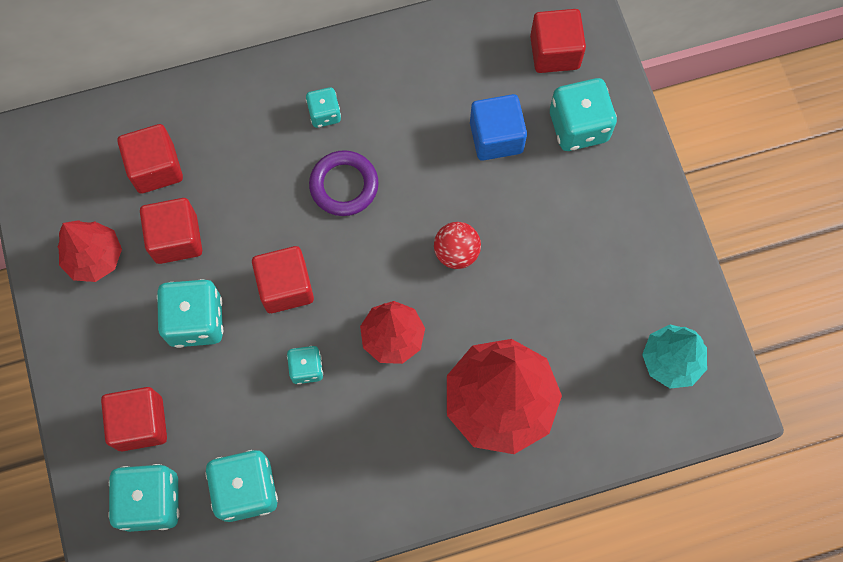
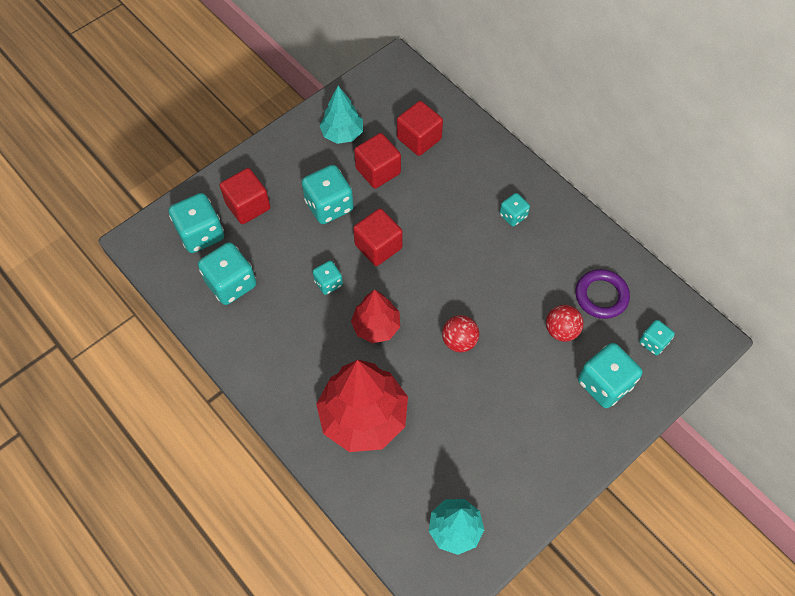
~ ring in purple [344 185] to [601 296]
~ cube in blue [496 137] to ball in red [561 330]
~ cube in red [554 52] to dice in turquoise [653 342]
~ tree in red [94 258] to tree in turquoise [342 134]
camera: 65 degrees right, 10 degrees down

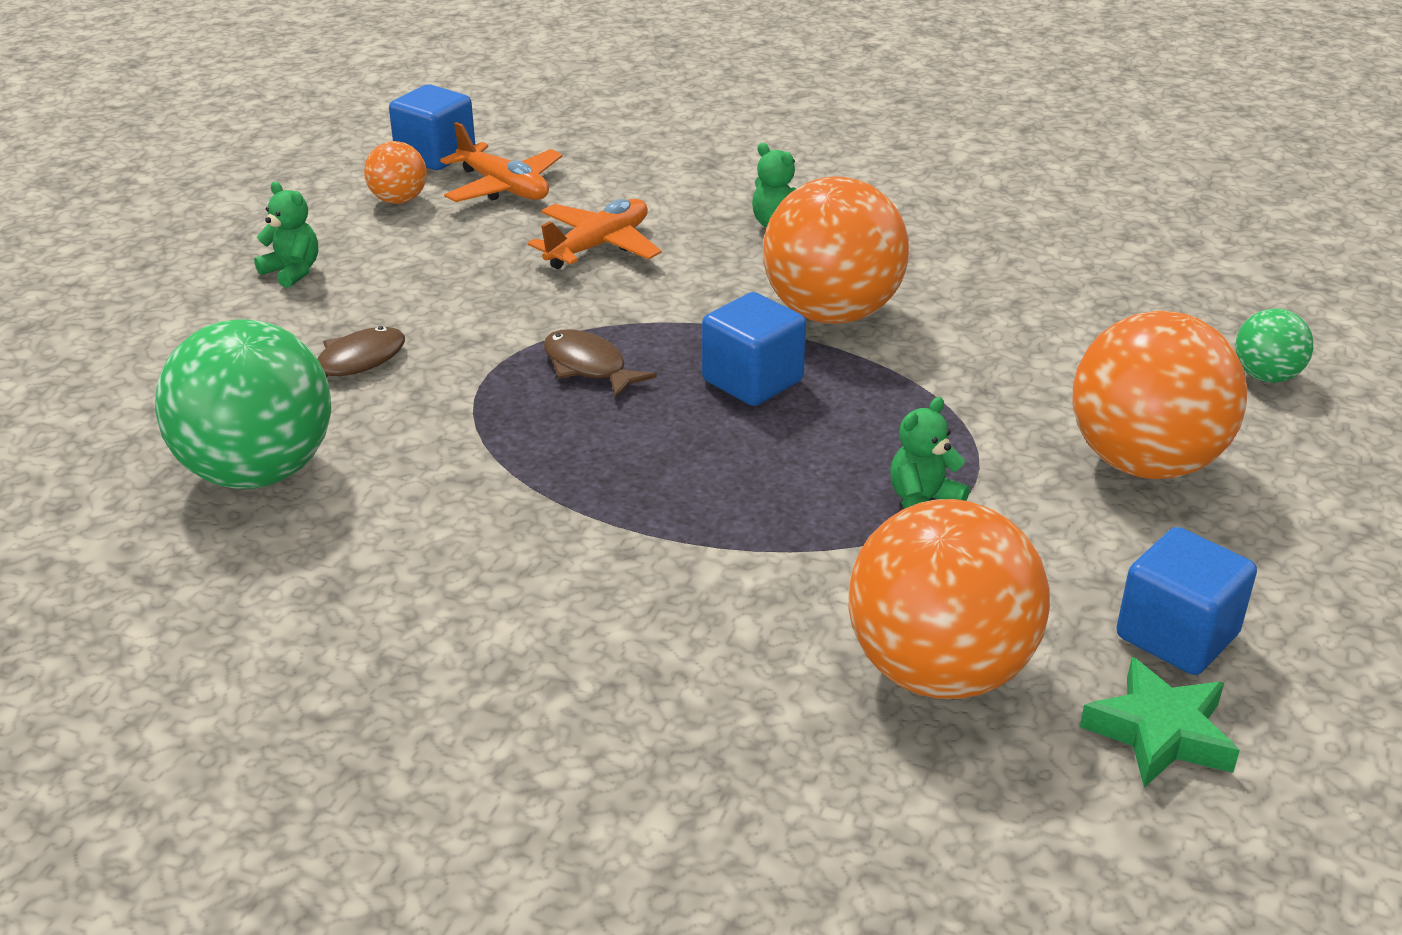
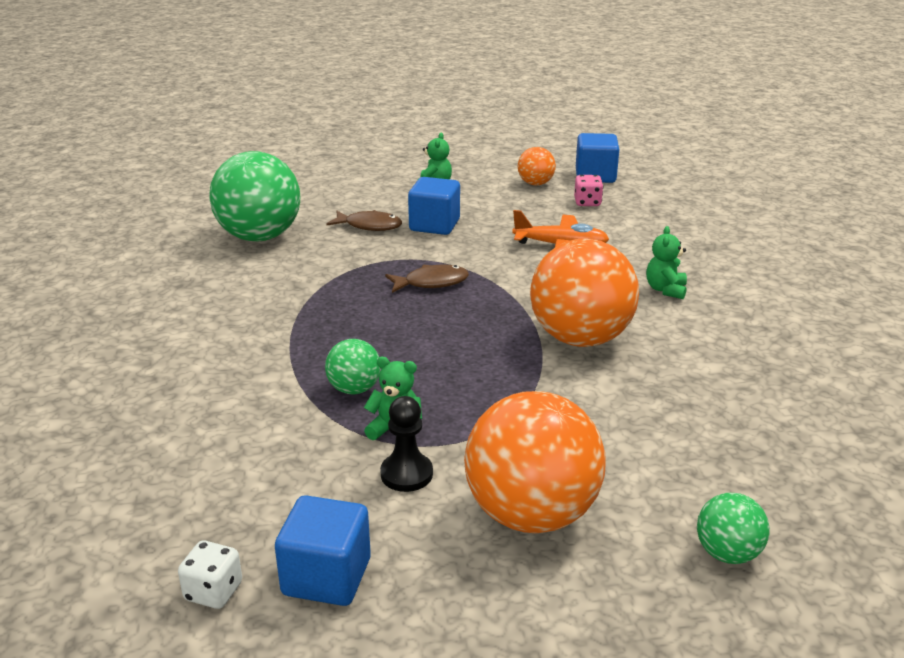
- ball in orange [939 671]
+ ball in green [354 389]
+ pawn in black [406 474]
~ cube in blue [752 381] to [434 225]
~ plane in orange [504 188] to dice in pink [587 202]
~ star in green [1160 733] to dice in white [213 591]
~ fish in brown [588 367] = [431 283] 60 degrees clockwise
camera: 60 degrees right, 5 degrees down

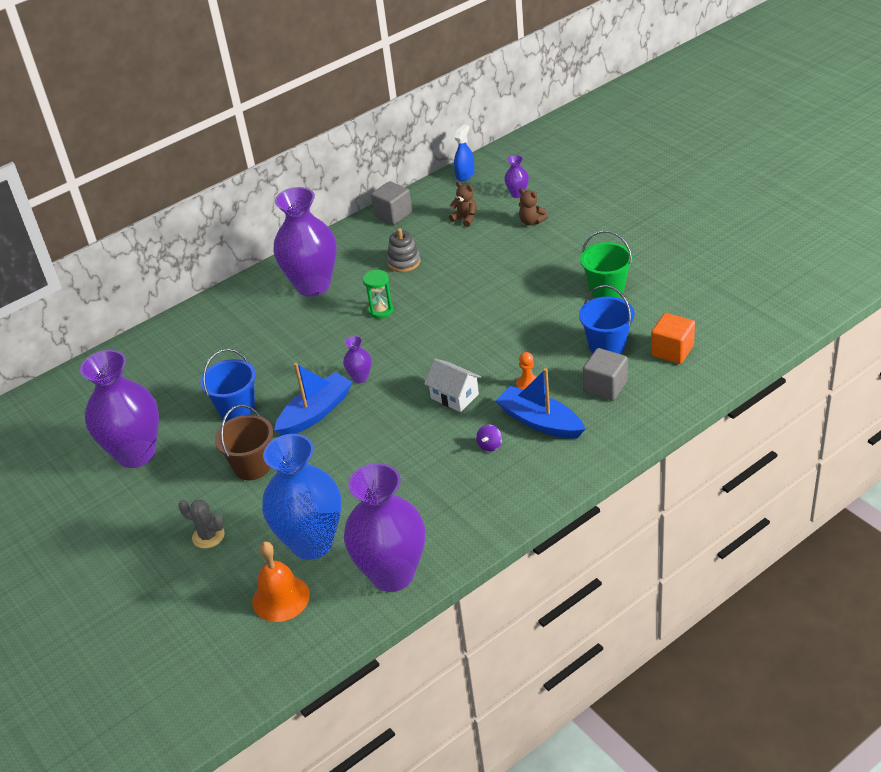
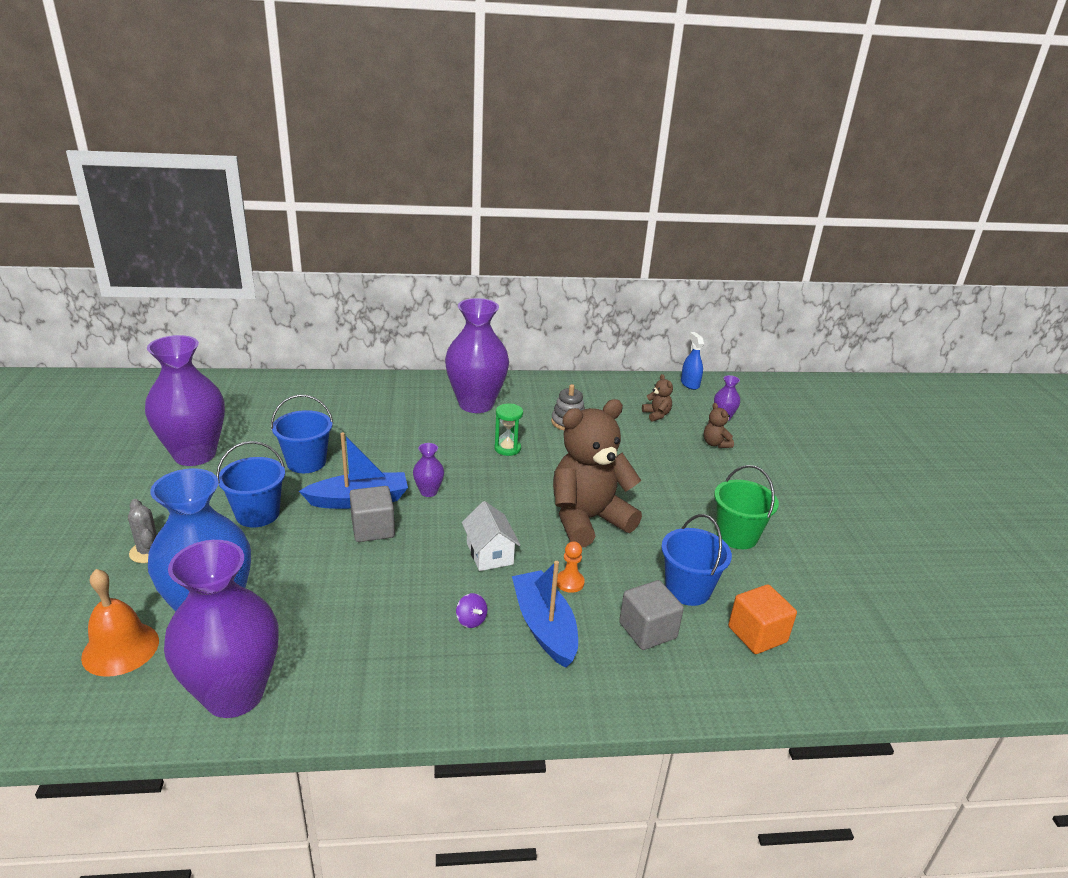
+ teddy bear in brown [588 520]
~ cube in grey [393 214] to [373 529]
~ bucket in brown [252 466] to bucket in blue [257 514]
~ spray bottle in blue [465 174] = [690 384] 75 degrees counterclockwise
~ spinning top in purple [490 445] = [471 620] 90 degrees counterclockwise
camera: 25 degrees right, 10 degrees down

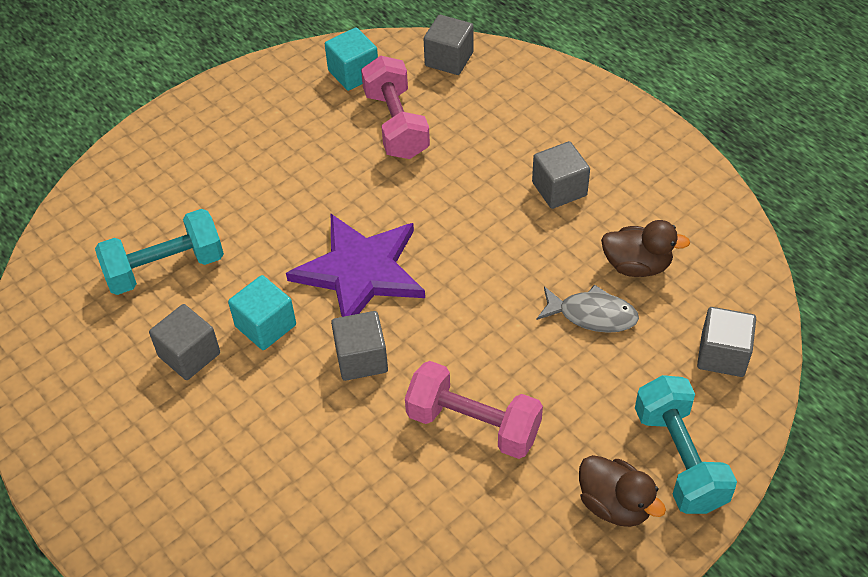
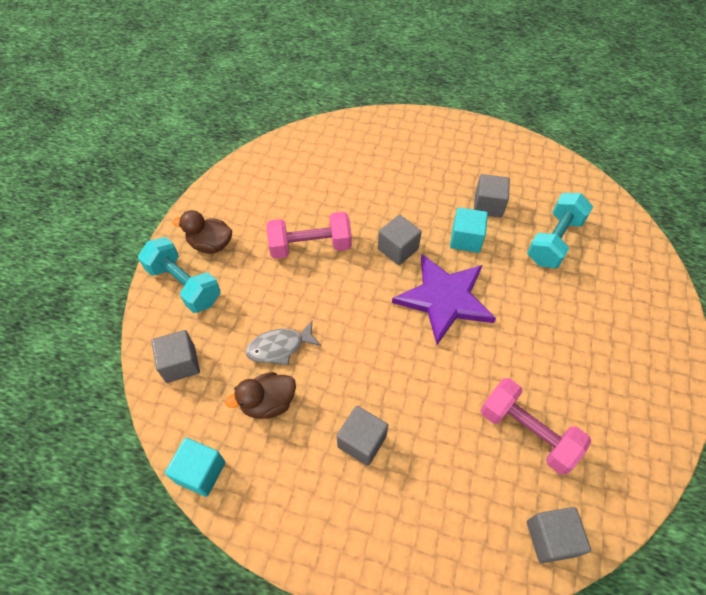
~ cube in turquoise [353 73] to [200 472]
camera: 145 degrees right, 5 degrees up

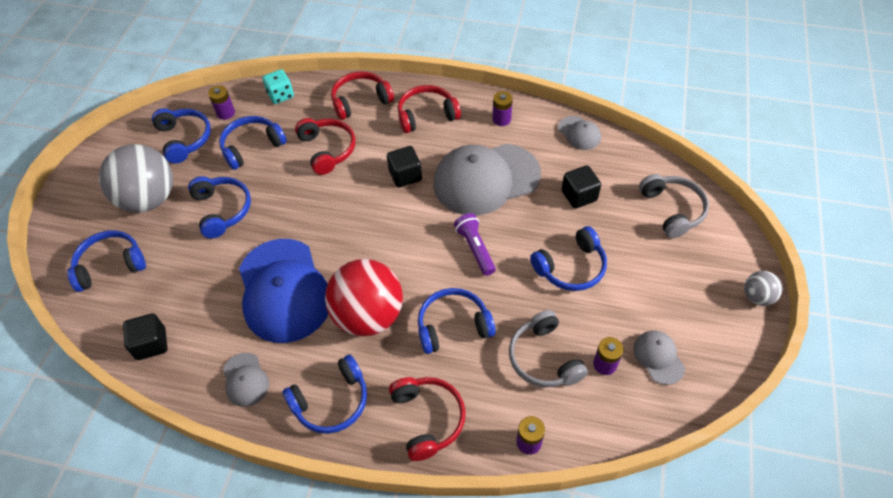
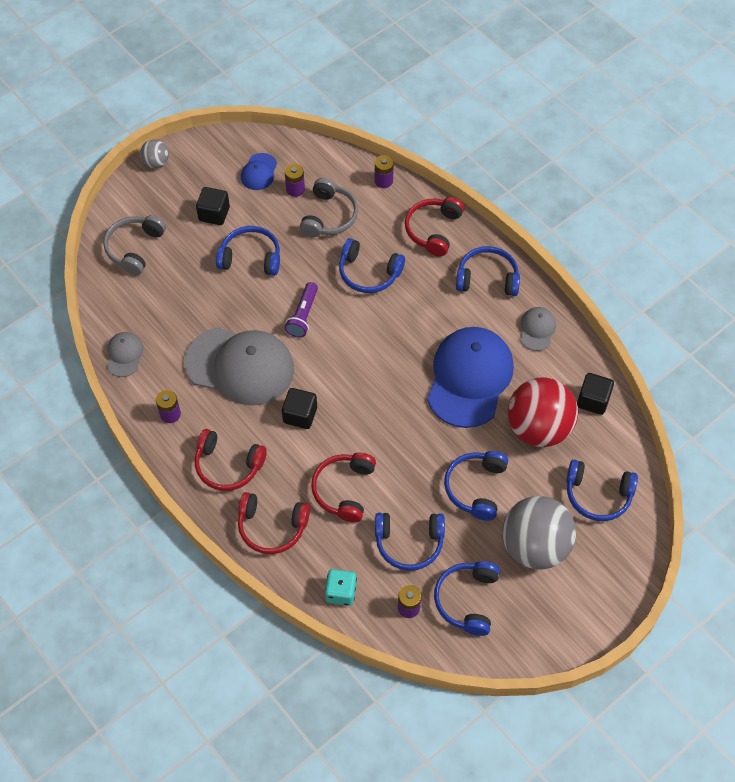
~ ball in red [368 316] to [538 428]
~ cube in black [579 196] to [214 214]
~ cap in grey [658 357] to cap in blue [259 172]
camera: 145 degrees left, 5 degrees up

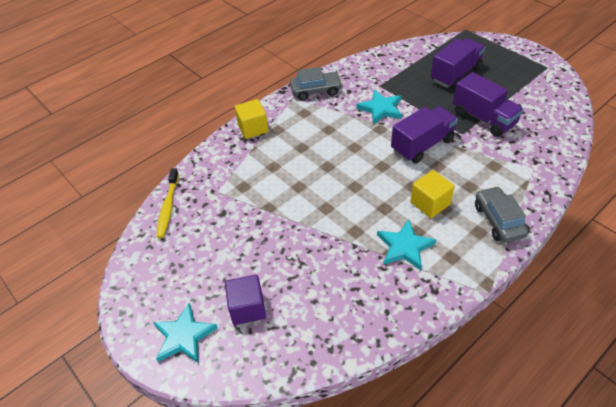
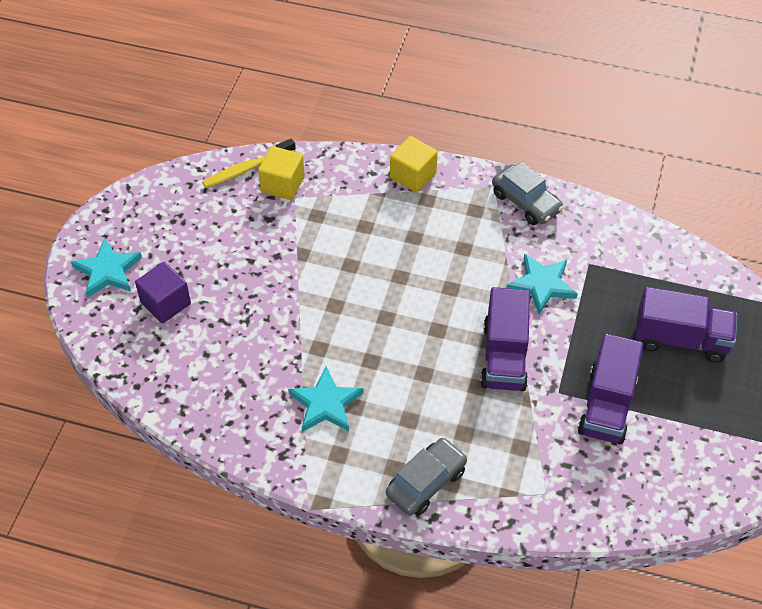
~ cube in yellow [430 203] to [282 184]
~ truck in purple [422 145] = [504 356] 75 degrees clockwise
camera: 55 degrees right, 5 degrees up

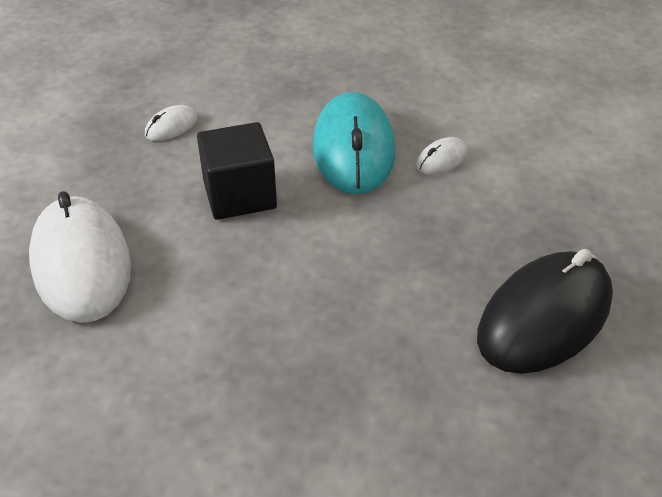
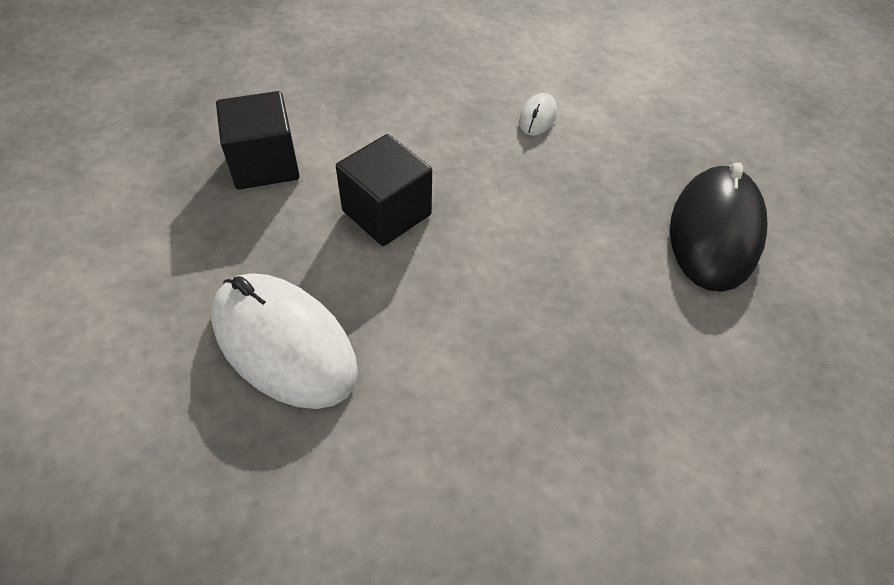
- mouse in turquoise [353 149]
~ mouse in white [171 126] to cube in black [265 164]
camera: 30 degrees left, 10 degrees up

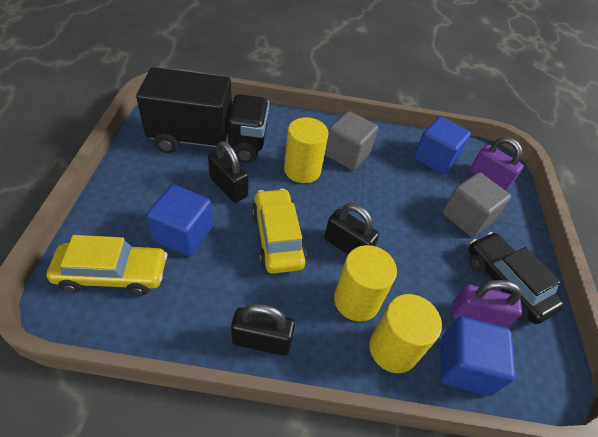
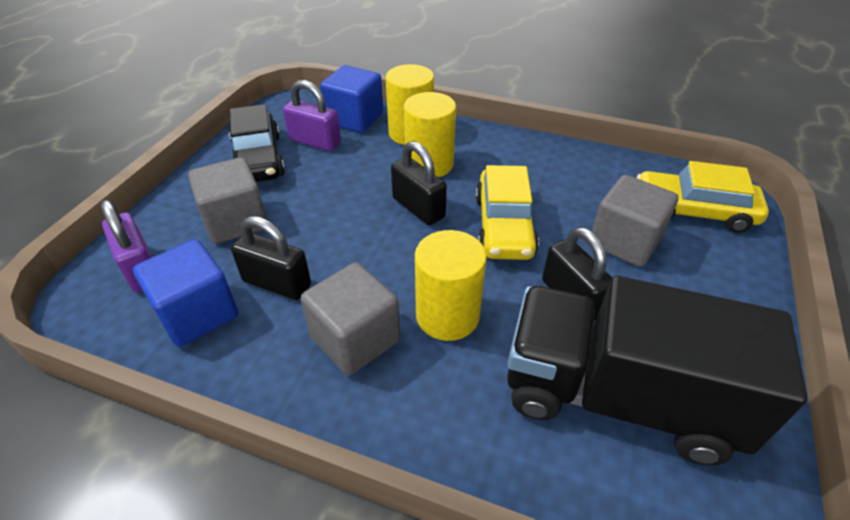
~ padlock in black [262 340] to [277 283]
~ cube in blue [184 234] to cube in grey [624 241]
camera: 160 degrees left, 5 degrees down

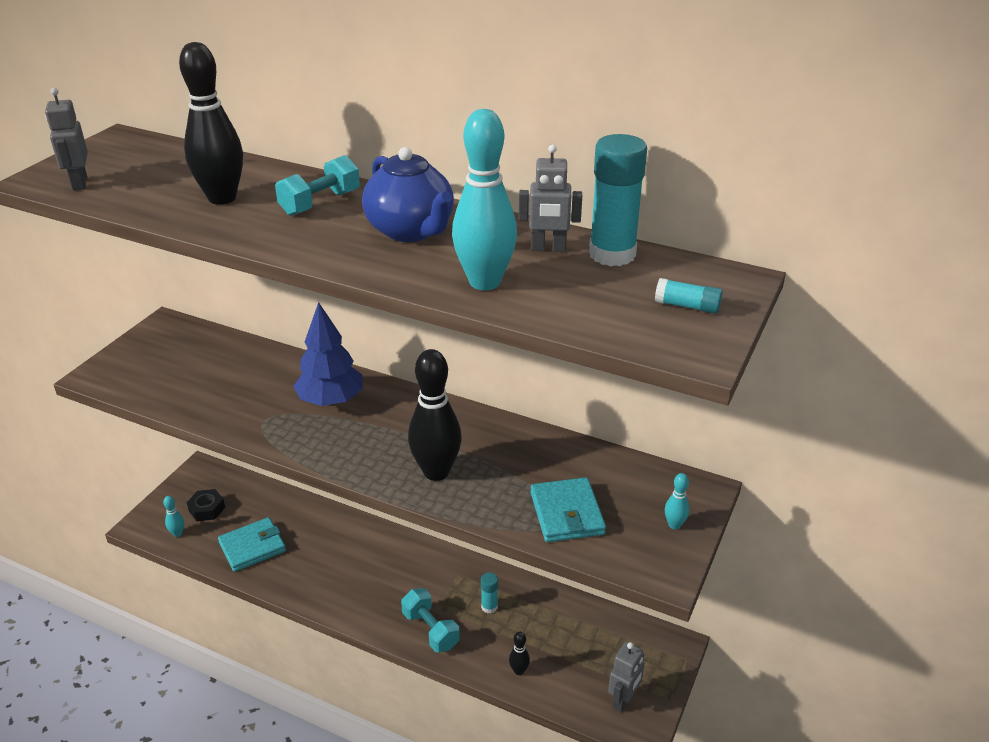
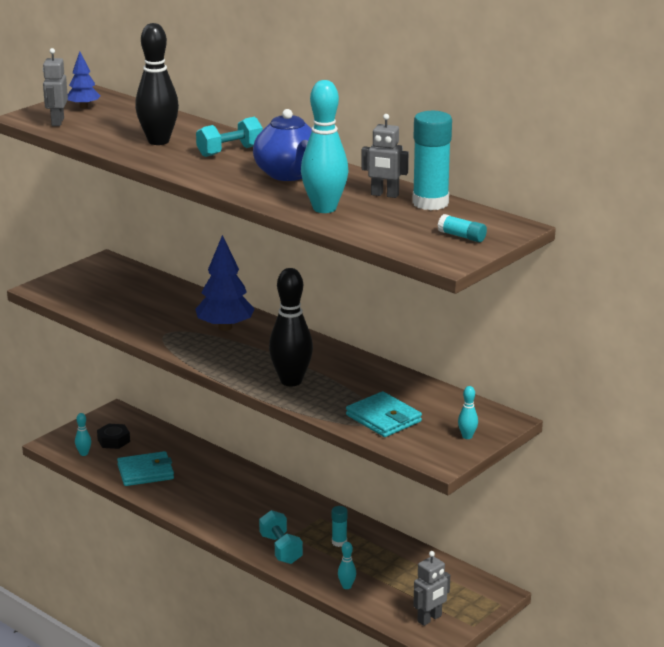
+ tree in blue [83 107]
~ bowling pin in black [519 671] to bowling pin in turquoise [346 586]
~ wallet in turquoise [566 513] = [383 418] 45 degrees counterclockwise
camera: 15 degrees right, 10 degrees down

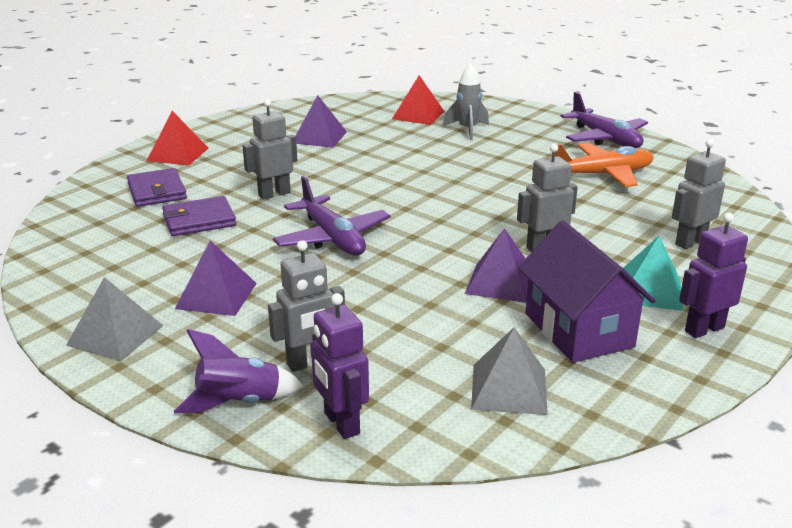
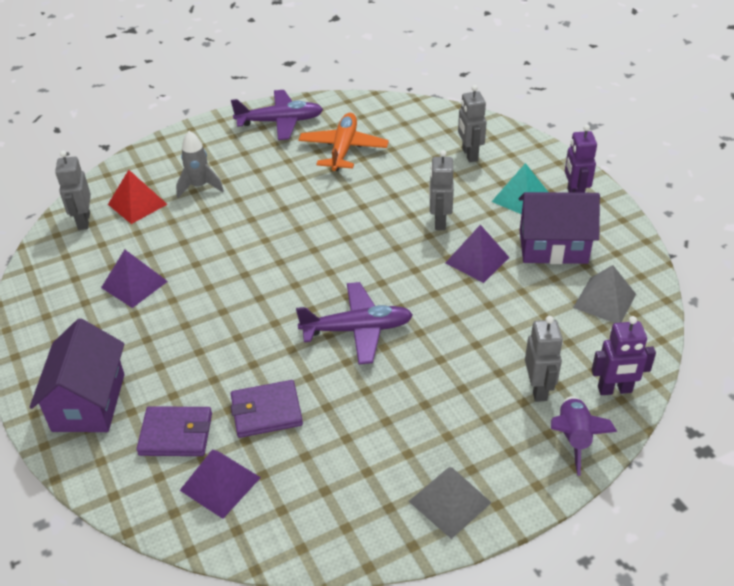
~ pyramid in purple [216 295] to [220 483]
~ robot in grey [274 194] to [83 221]
~ pyramid in red [177 154] to house in purple [89 402]
~ wallet in purple [199 220] = [266 411] 75 degrees clockwise
camera: 65 degrees left, 15 degrees up

